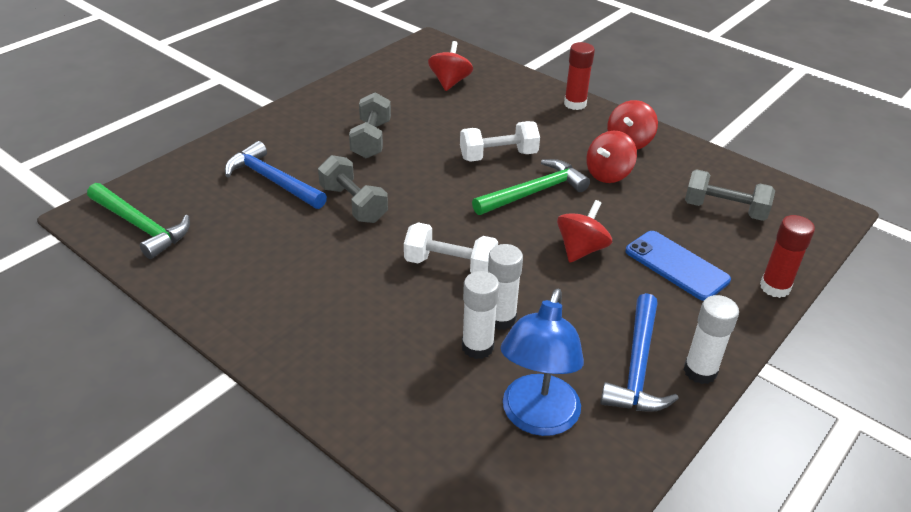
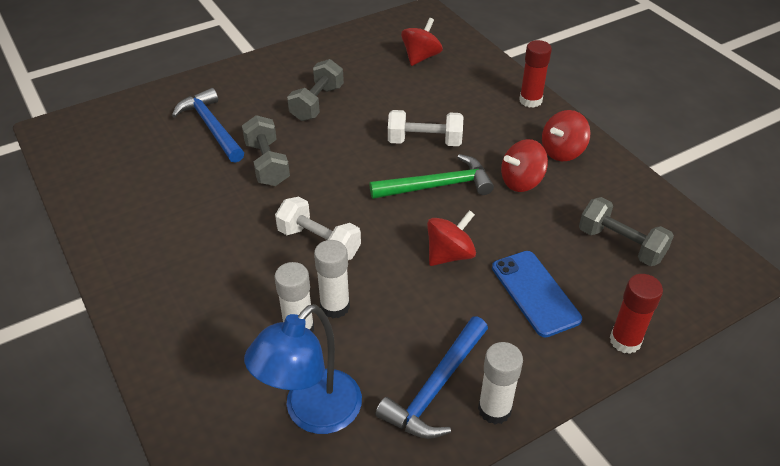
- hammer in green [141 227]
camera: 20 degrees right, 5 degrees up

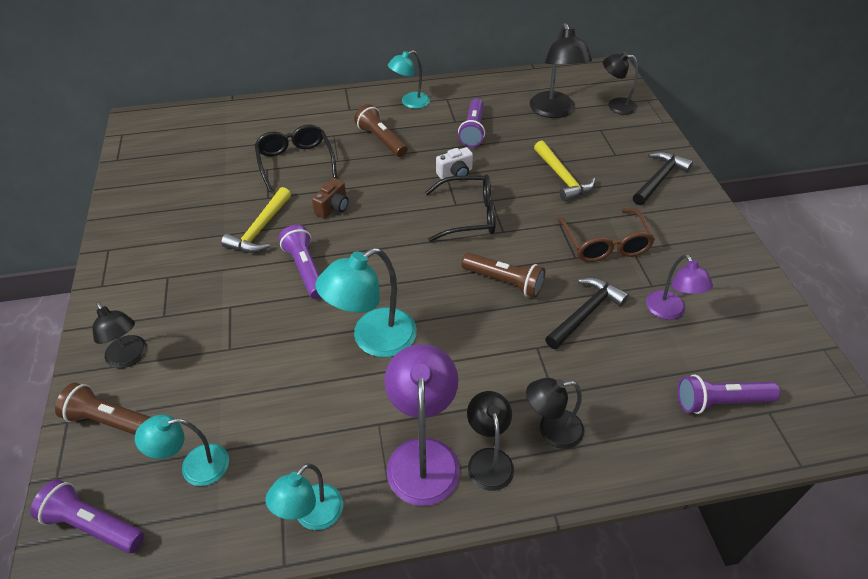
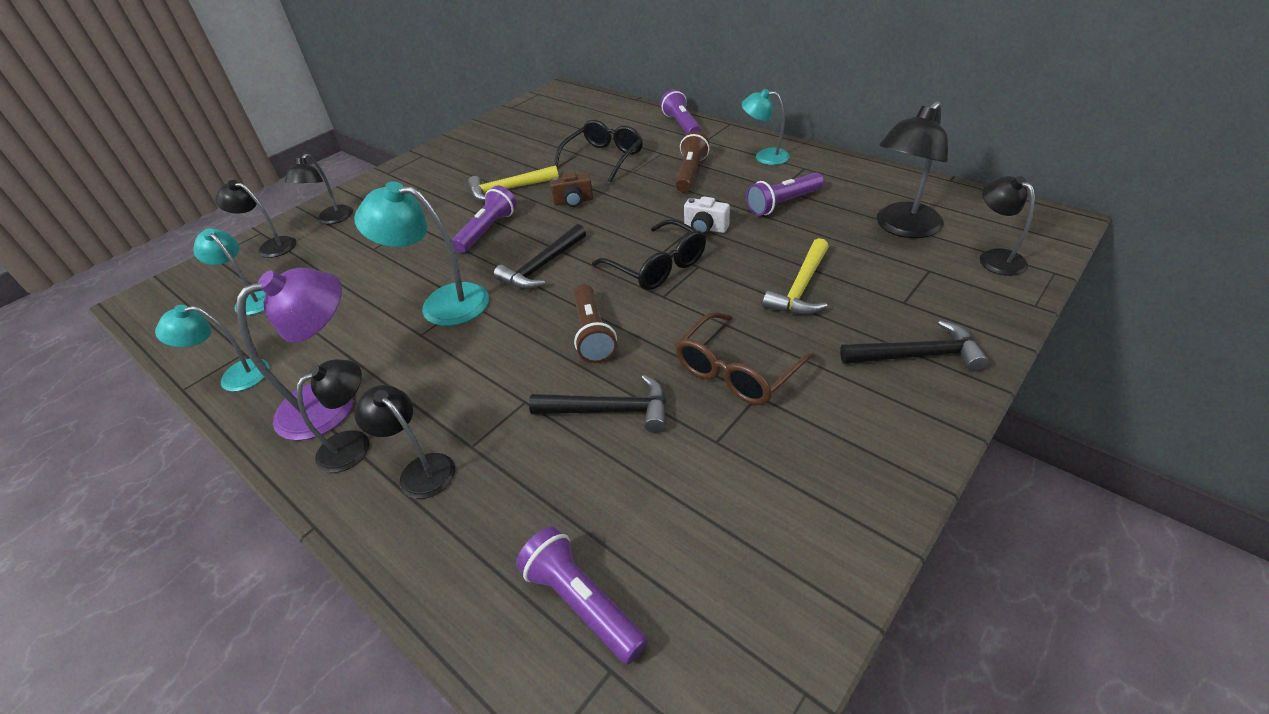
- lamp in purple [669 311]
+ hammer in black [542 266]
~ flashlight in purple [93 525] to [682 125]
~ flashlight in brown [112 421] to lamp in black [271 246]
camera: 55 degrees right, 5 degrees down

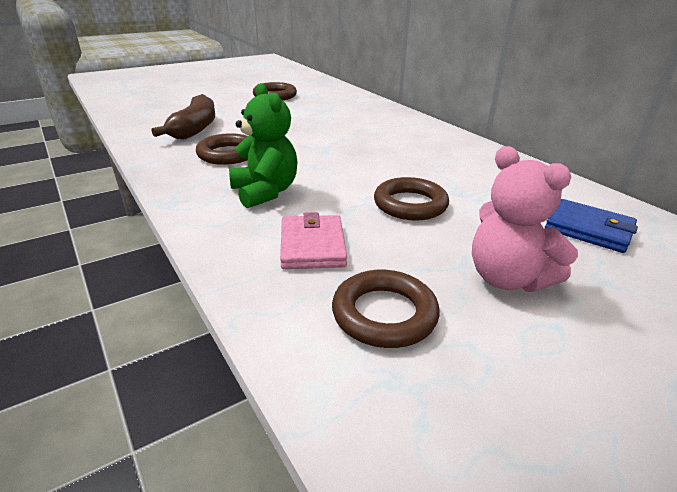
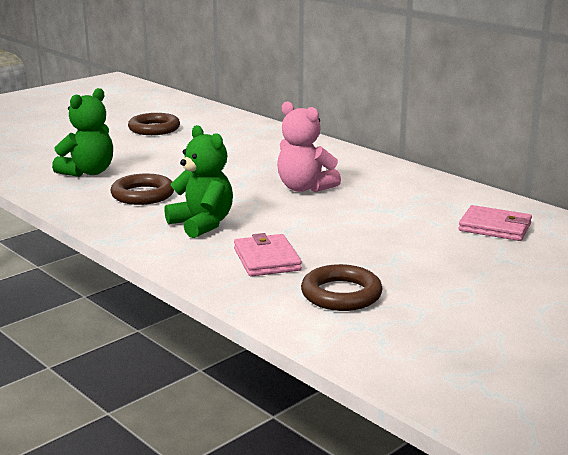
- ring in brown [410 204]
~ teddy bear in pink [507 278] to [304 188]
~ banana in brown [195 128] to teddy bear in green [88 172]
~ wallet in blue [588 229] to wallet in pink [495 227]
camera: 10 degrees left, 10 degrees down

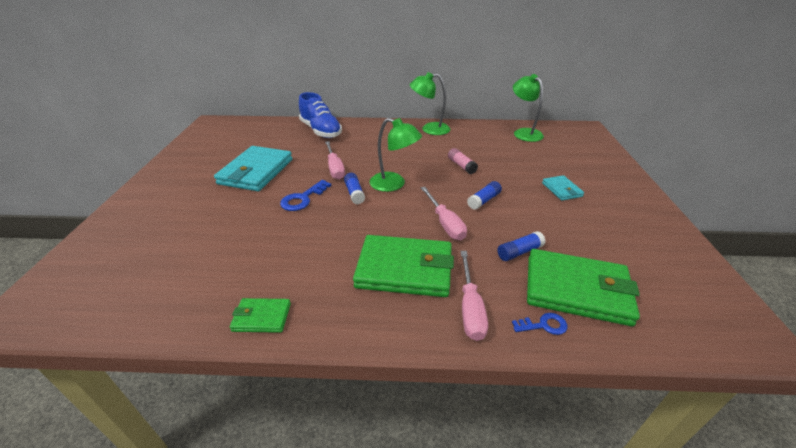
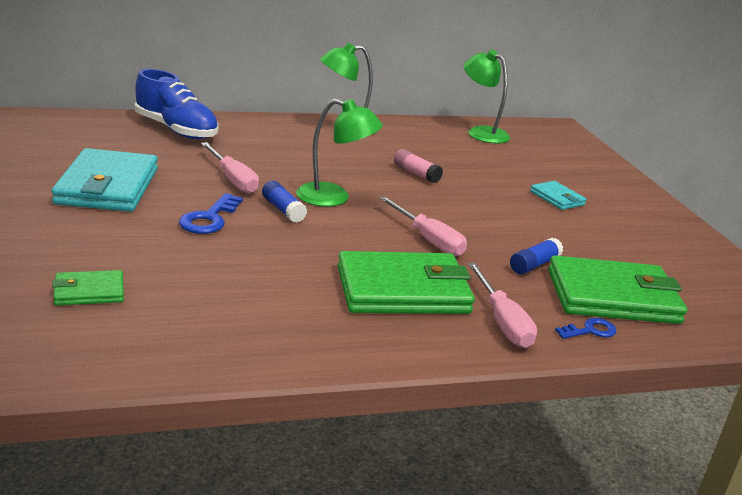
- glue stick in blue [484 200]
~ wallet in green [261 317] to [89 292]
camera: 20 degrees left, 10 degrees down

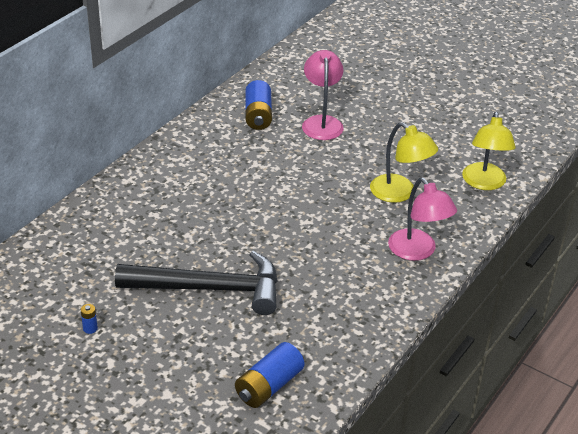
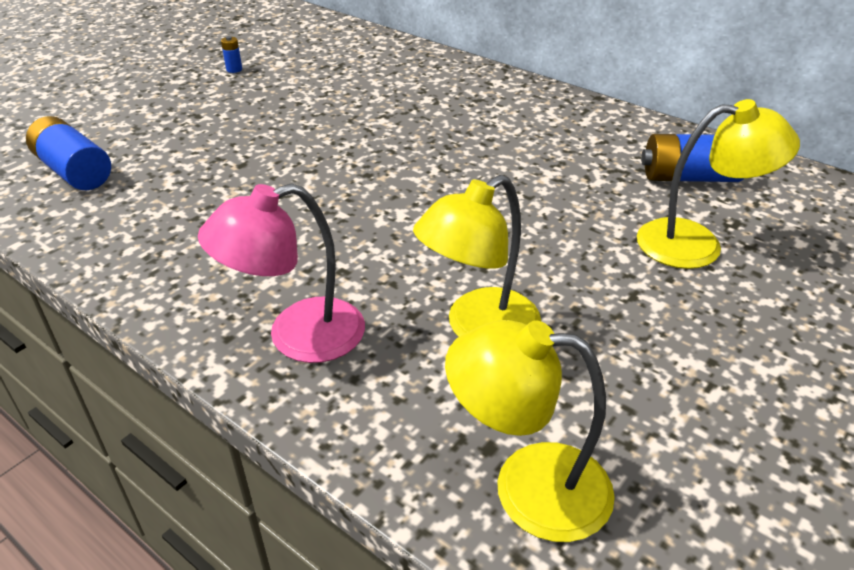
- hammer in black [209 288]
~ lamp in pink [322 122] to lamp in yellow [696 244]
camera: 95 degrees right, 0 degrees up

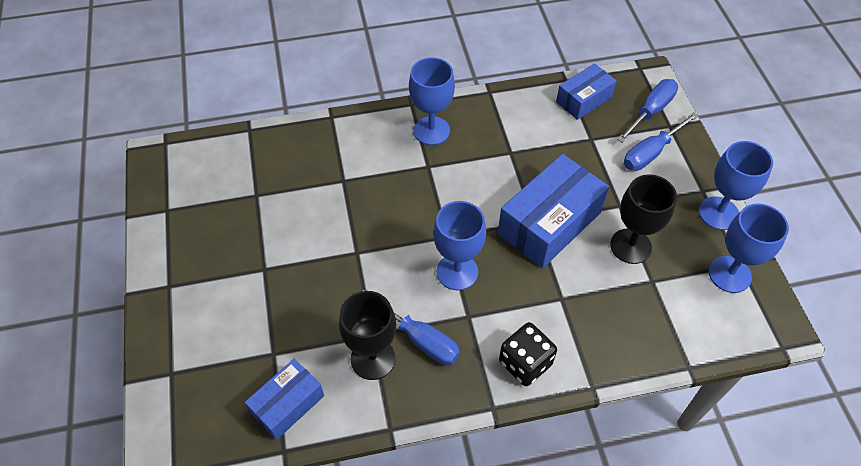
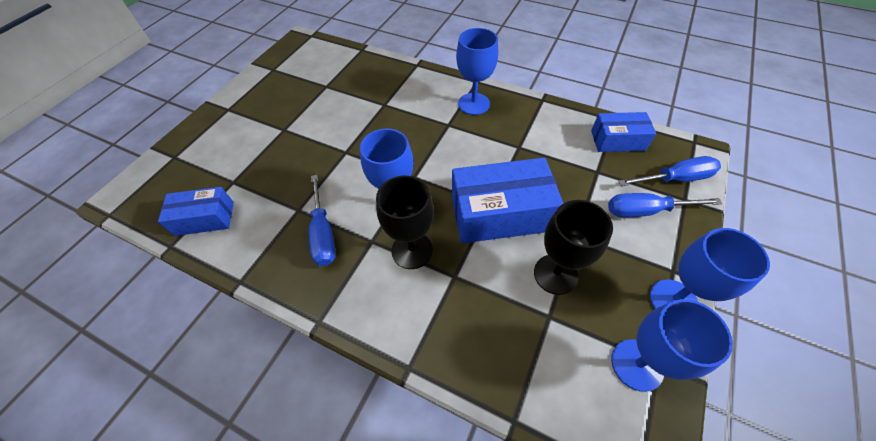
- dice in black [525 363]
~ goblet in black [373 359] to [412 250]
camera: 40 degrees right, 0 degrees up

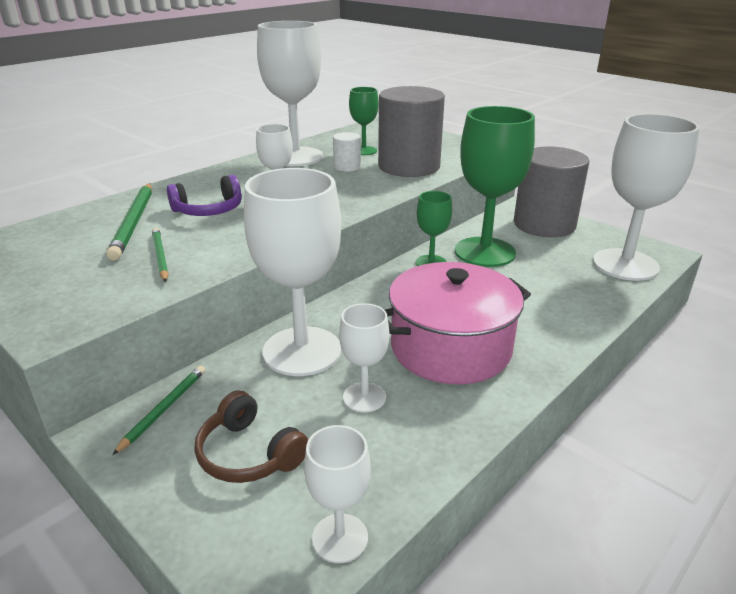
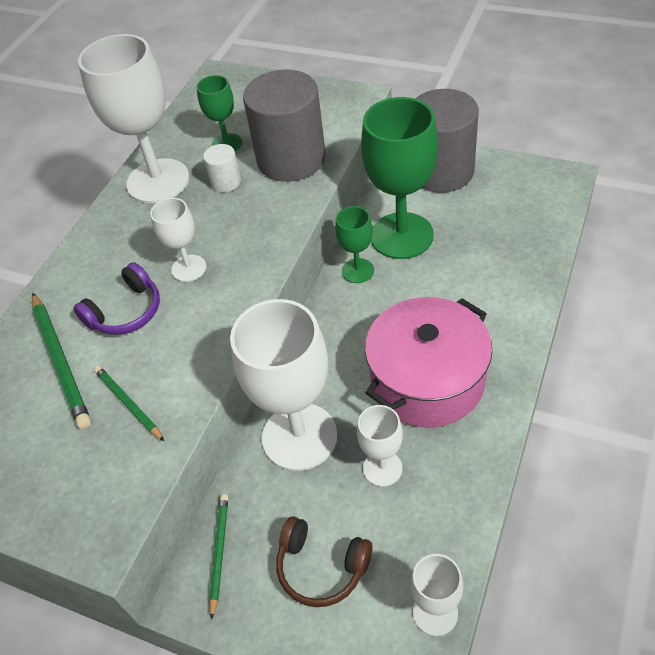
- goblet in white [625 264]
camera: 15 degrees left, 20 degrees up

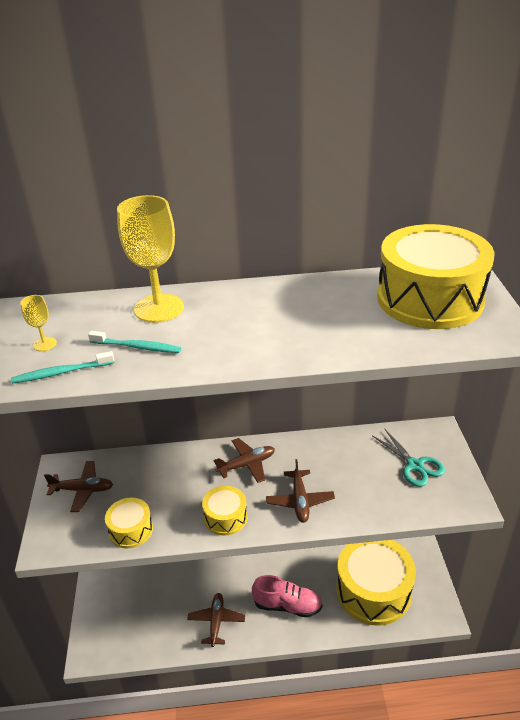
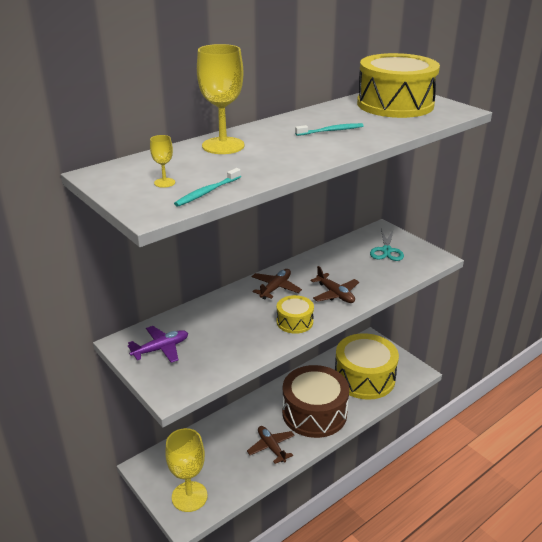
- drum in yellow [131 530]
+ goblet in yellow [189 496]
~ toothbrush in turquoise [137 347] to [331 131]
~ shoe in pink [287 605] to drum in brown [314 413]
~ plane in brown [82 490] to plane in purple [161 349]
~ scissors in turquoise [415 465] = [386 250] 75 degrees clockwise
camera: 35 degrees left, 5 degrees down

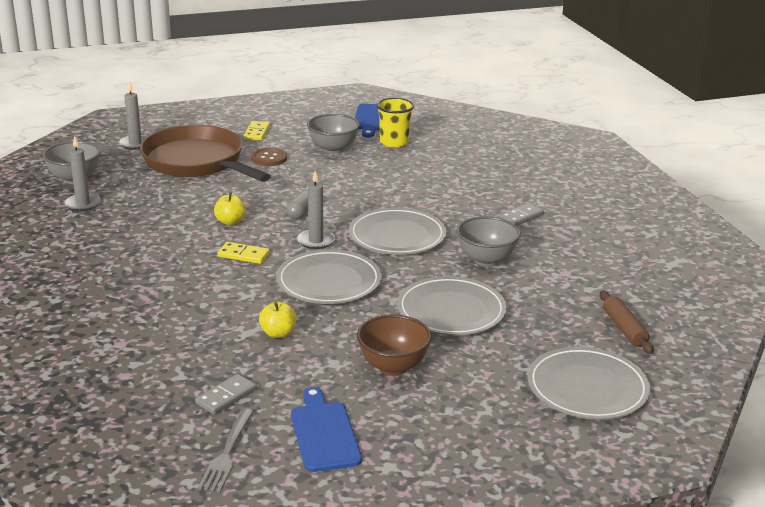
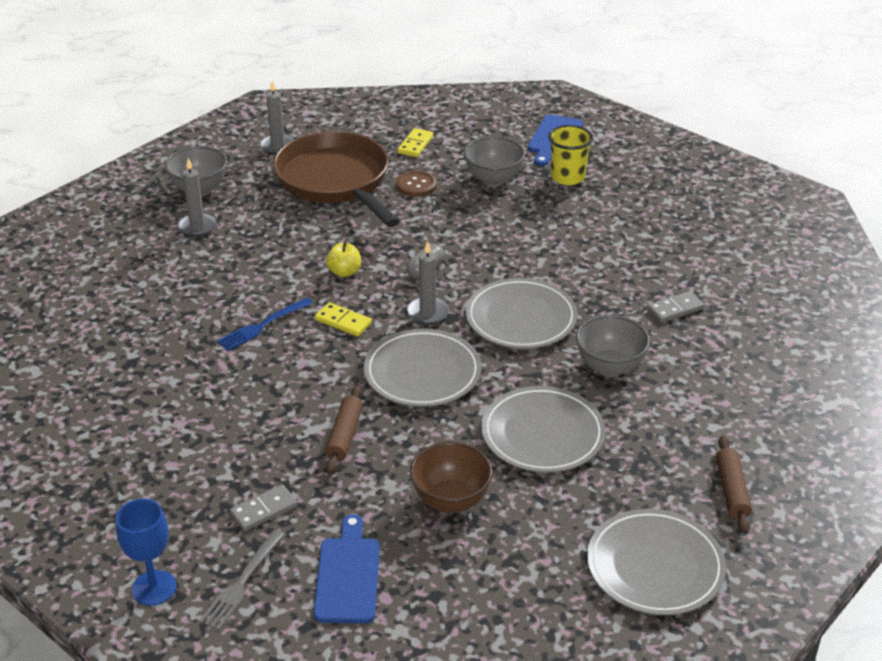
+ goblet in blue [154 588]
+ fork in blue [262 326]
~ apple in yellow [278 333] to rolling pin in brown [344 435]
camera: 15 degrees right, 10 degrees up

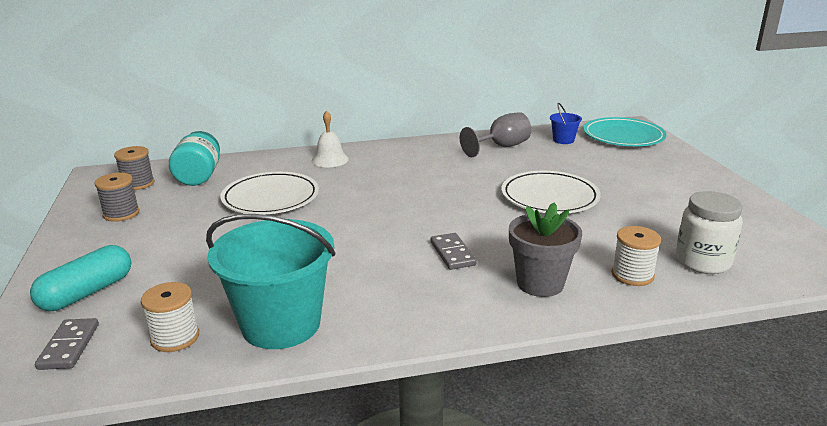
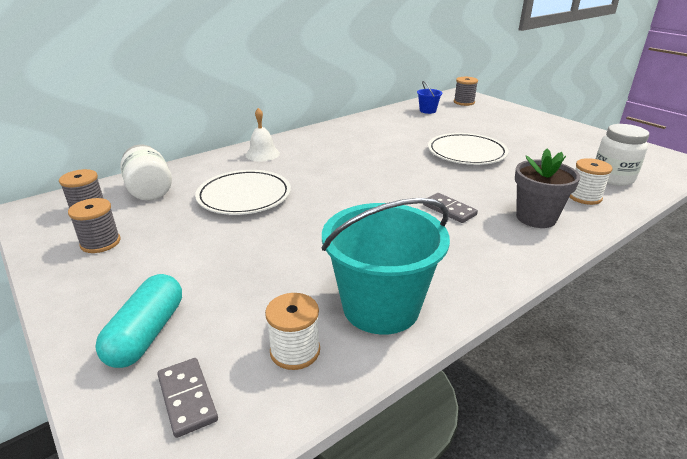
- goblet in grey [501 147]
~ plate in turquoise [623 136] to spool in grey [464 102]
~ jar in turquoise [199 176] to jar in white [149 190]
camera: 25 degrees left, 5 degrees up

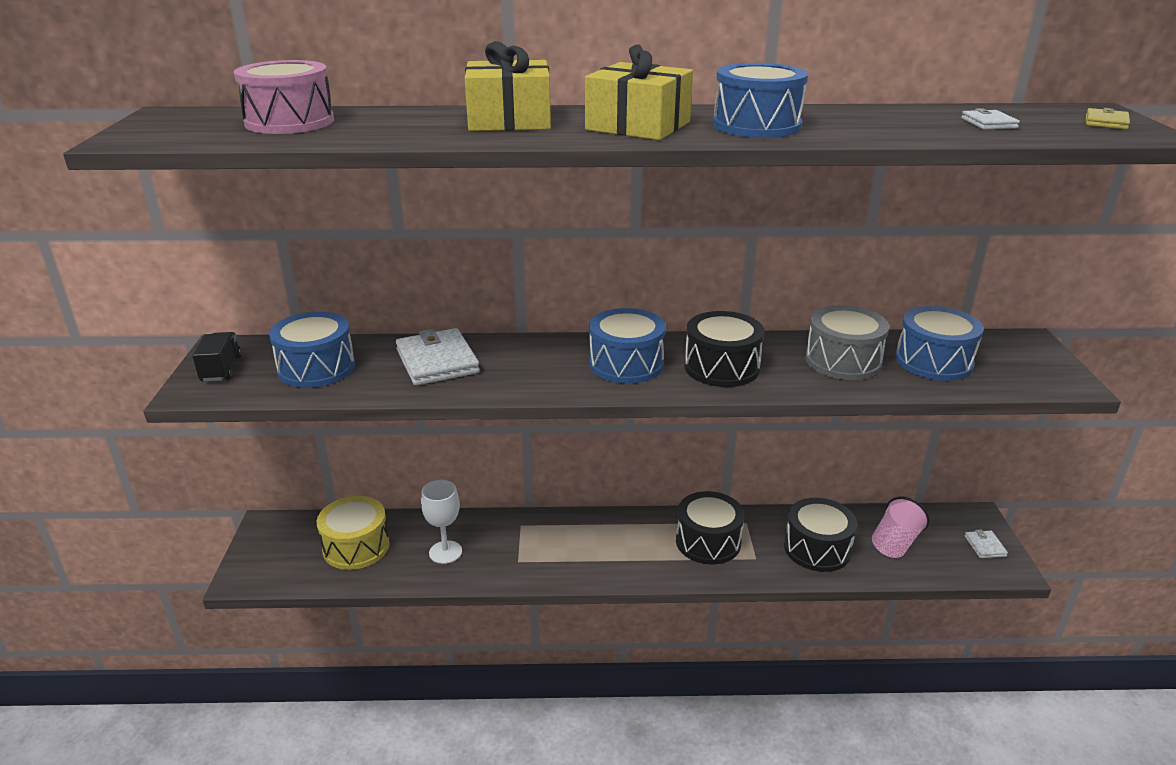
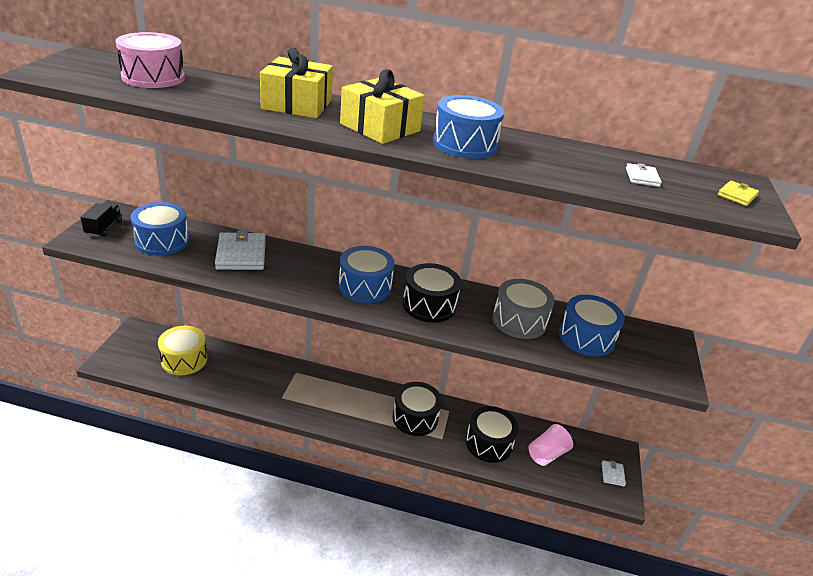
- goblet in white [445 552]
camera: 10 degrees right, 5 degrees up

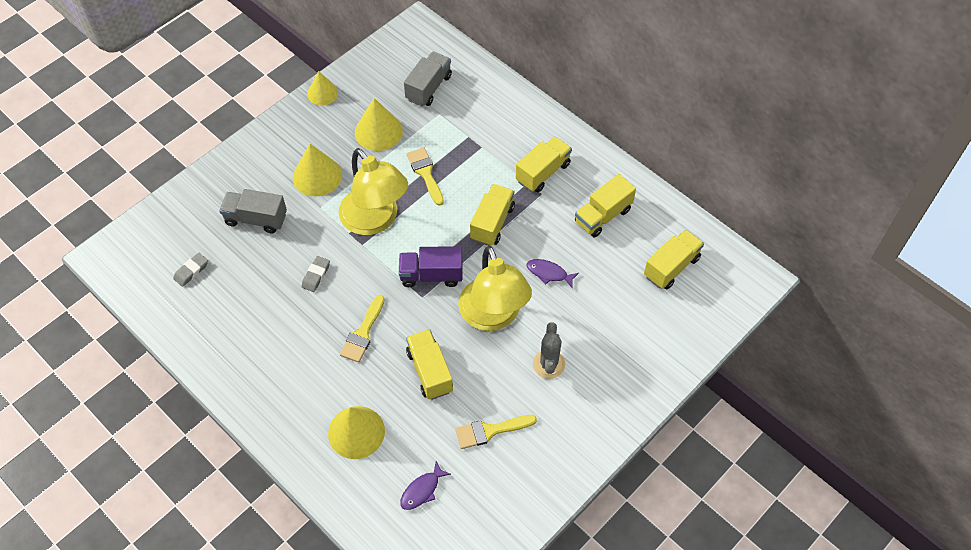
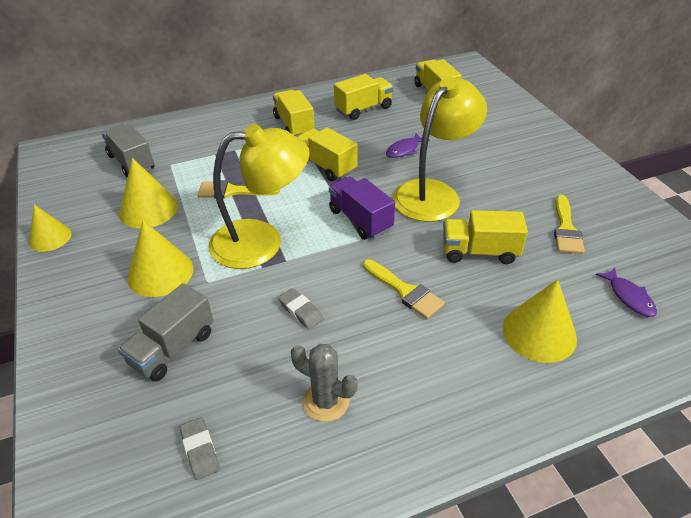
~ cactus in grey [549 364] to [326 401]
~ truck in purple [431 275] = [360 220] 120 degrees clockwise
~ lamp in yellow [493 316] = [433 193] 60 degrees counterclockwise
~ truck in yellow [603 216] = [363 109] 105 degrees counterclockwise
camera: 65 degrees left, 15 degrees down

